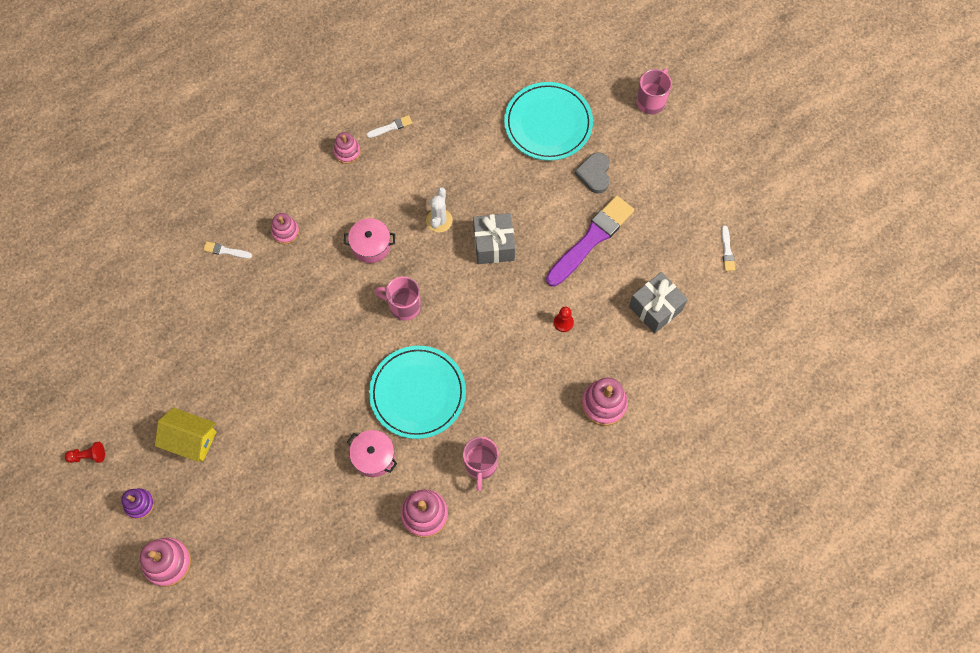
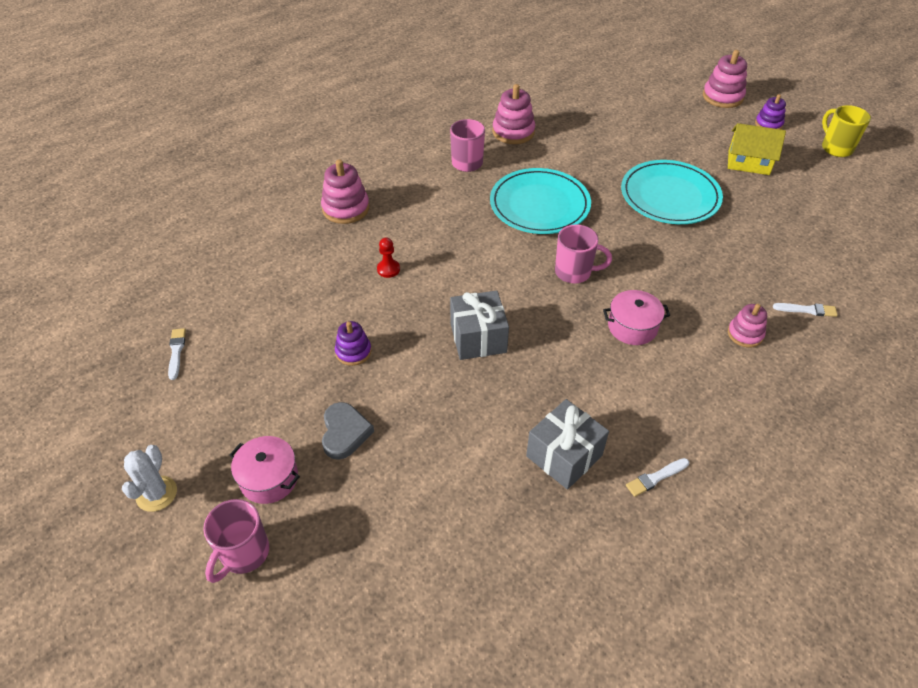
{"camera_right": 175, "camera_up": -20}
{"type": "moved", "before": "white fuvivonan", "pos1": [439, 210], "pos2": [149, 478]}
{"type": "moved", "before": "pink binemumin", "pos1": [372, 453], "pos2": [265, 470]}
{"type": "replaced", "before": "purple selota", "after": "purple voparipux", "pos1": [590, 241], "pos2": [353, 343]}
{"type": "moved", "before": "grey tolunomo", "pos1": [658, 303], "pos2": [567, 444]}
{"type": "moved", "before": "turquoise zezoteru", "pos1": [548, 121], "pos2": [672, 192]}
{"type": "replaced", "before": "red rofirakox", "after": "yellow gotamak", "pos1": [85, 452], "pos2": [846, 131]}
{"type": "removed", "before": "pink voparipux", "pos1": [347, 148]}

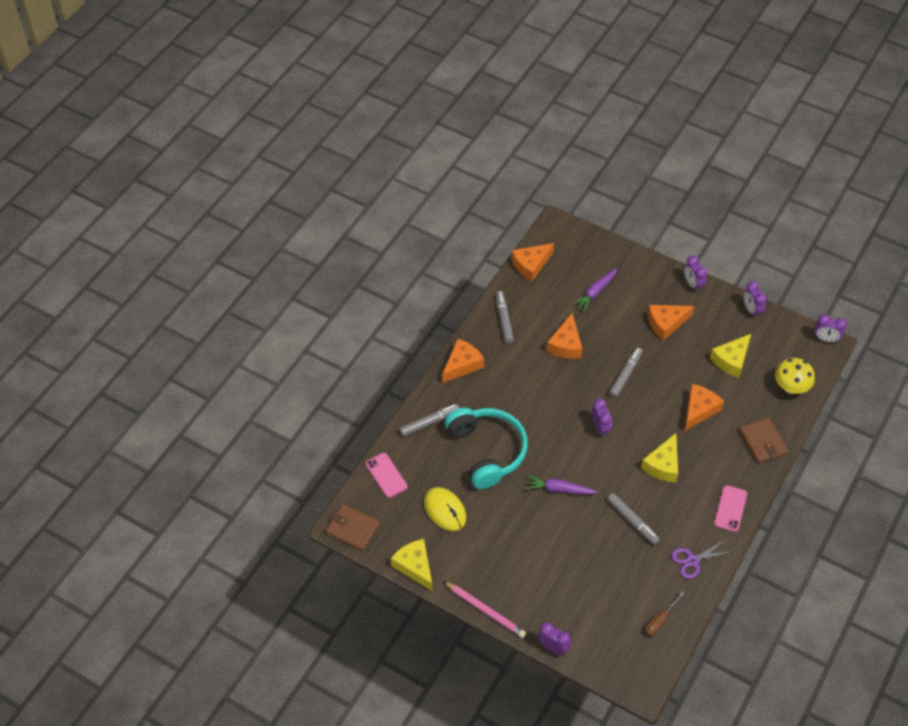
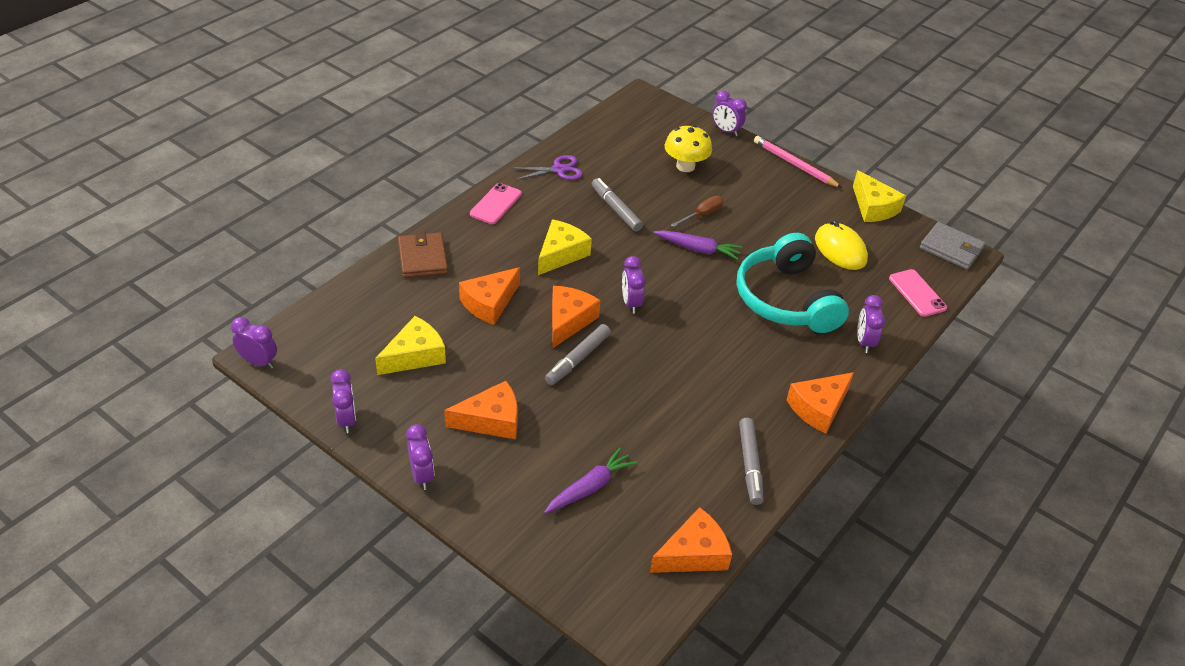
{"camera_right": -175, "camera_up": -10}
{"type": "moved", "before": "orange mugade", "pos1": [564, 336], "pos2": [576, 317]}
{"type": "moved", "before": "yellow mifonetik", "pos1": [795, 376], "pos2": [688, 148]}
{"type": "moved", "before": "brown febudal", "pos1": [665, 613], "pos2": [697, 211]}
{"type": "replaced", "before": "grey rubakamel", "after": "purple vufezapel", "pos1": [429, 420], "pos2": [871, 324]}
{"type": "recoloured", "before": "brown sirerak", "after": "grey sirerak", "pos1": [353, 527], "pos2": [952, 245]}

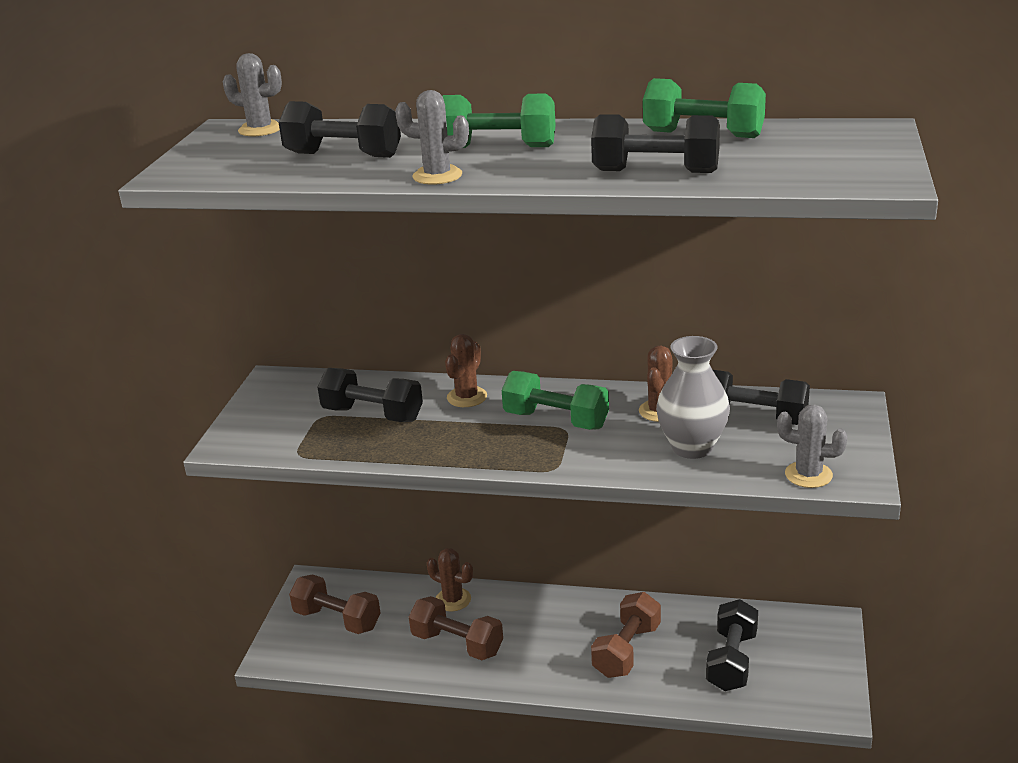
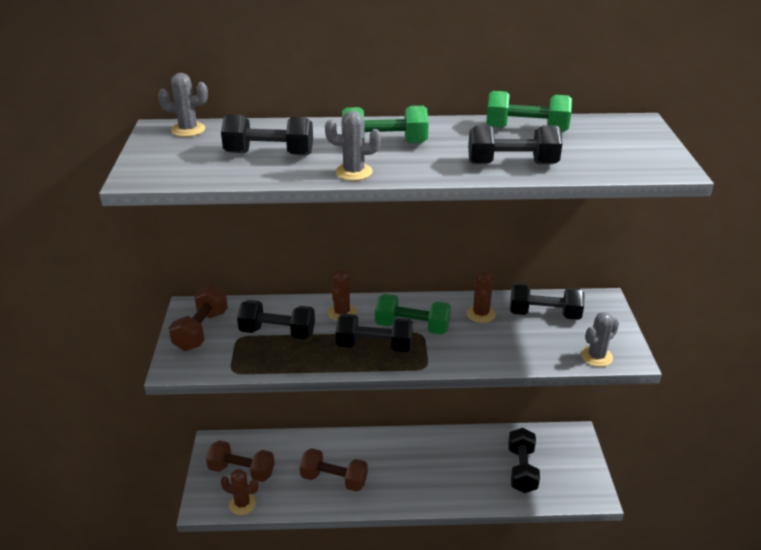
{"camera_right": -15, "camera_up": 5}
{"type": "moved", "before": "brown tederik", "pos1": [626, 635], "pos2": [198, 318]}
{"type": "moved", "before": "brown fuvivonan", "pos1": [450, 579], "pos2": [239, 492]}
{"type": "added", "after": "black tederik", "pos2": [374, 333]}
{"type": "turned", "before": "grey fuvivonan", "pos1": [812, 446], "pos2": [600, 339], "turn": -45}
{"type": "removed", "before": "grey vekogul", "pos1": [693, 397]}

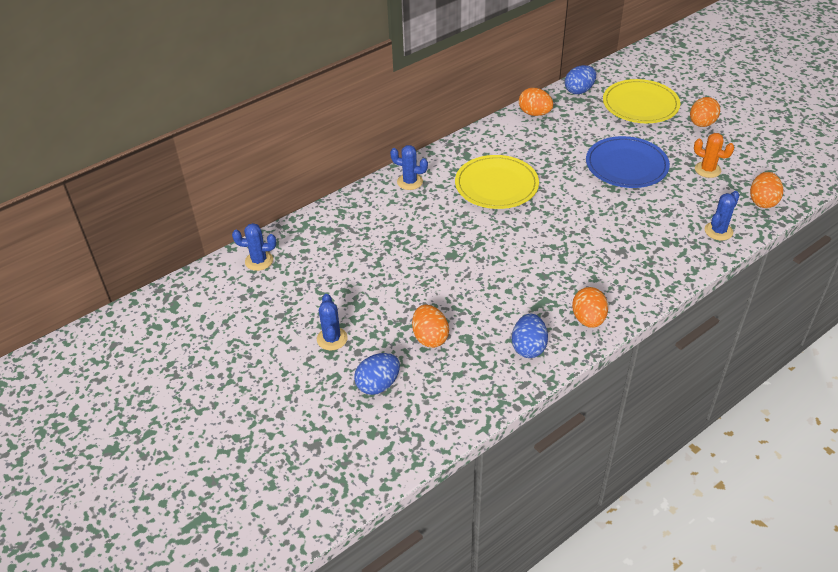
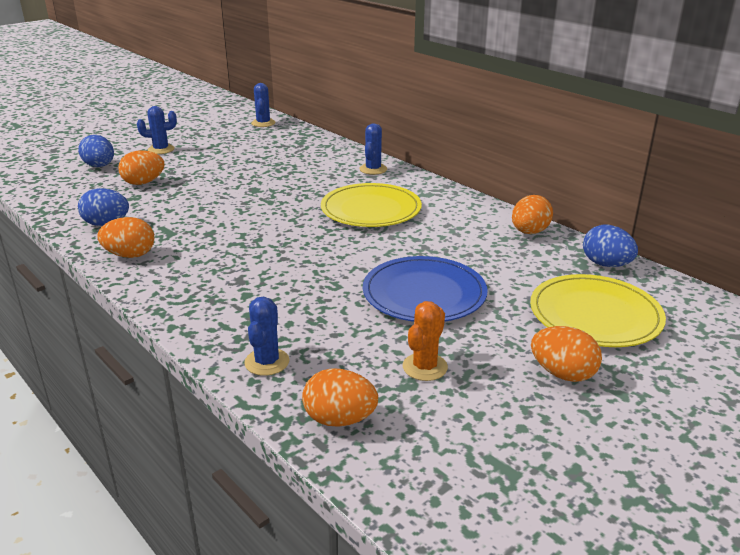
{"camera_right": 85, "camera_up": -15}
{"type": "turned", "before": "blue fuvivonan", "pos1": [722, 215], "pos2": [267, 336], "turn": 60}

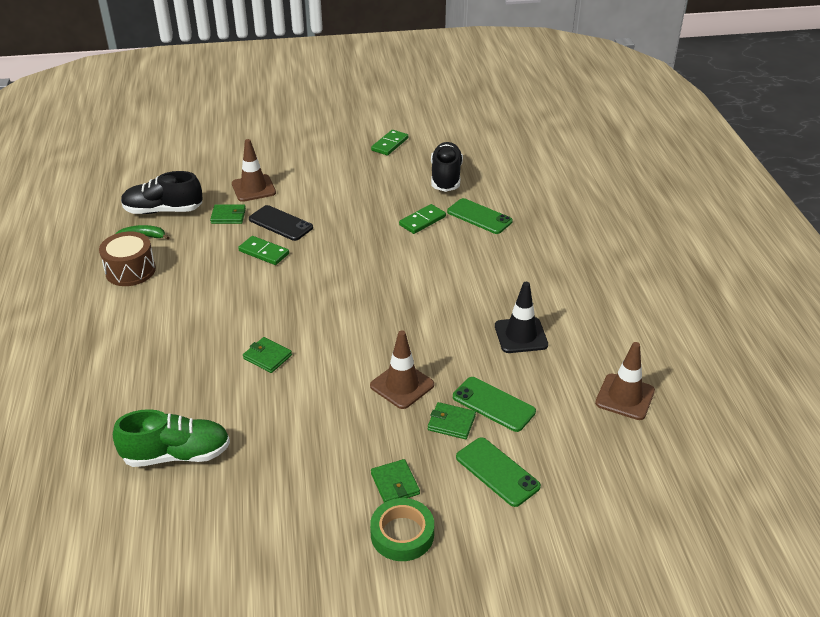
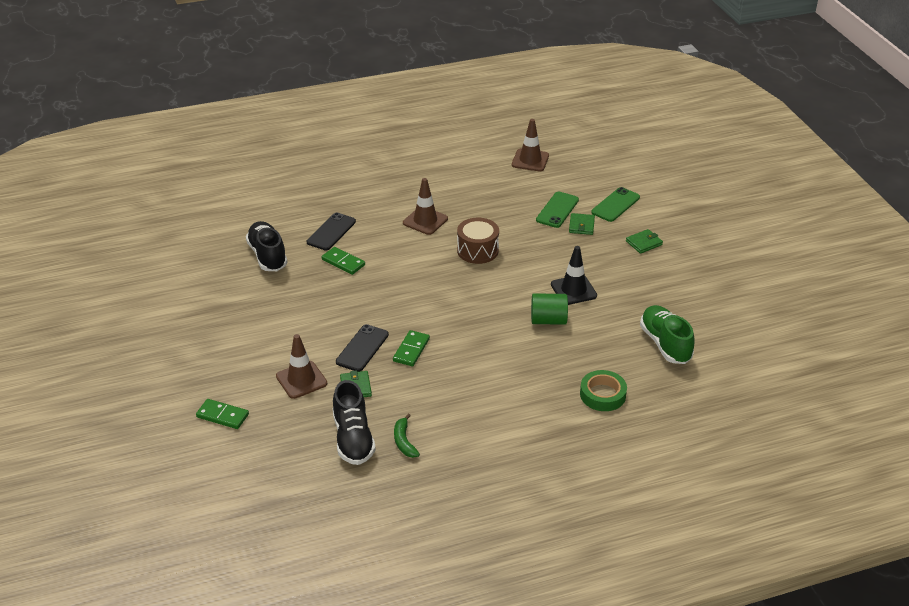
{"camera_right": -100, "camera_up": 0}
{"type": "moved", "before": "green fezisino", "pos1": [389, 142], "pos2": [222, 414]}
{"type": "turned", "before": "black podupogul", "pos1": [447, 167], "pos2": [267, 246], "turn": 75}
{"type": "recoloured", "before": "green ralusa", "after": "black ralusa", "pos1": [480, 216], "pos2": [331, 231]}
{"type": "moved", "before": "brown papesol", "pos1": [402, 369], "pos2": [425, 206]}
{"type": "moved", "before": "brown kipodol", "pos1": [127, 259], "pos2": [478, 241]}
{"type": "replaced", "before": "green sirerak", "after": "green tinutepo", "pos1": [267, 355], "pos2": [549, 309]}
{"type": "moved", "before": "black papesol", "pos1": [521, 317], "pos2": [574, 275]}
{"type": "moved", "before": "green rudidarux", "pos1": [402, 529], "pos2": [603, 390]}

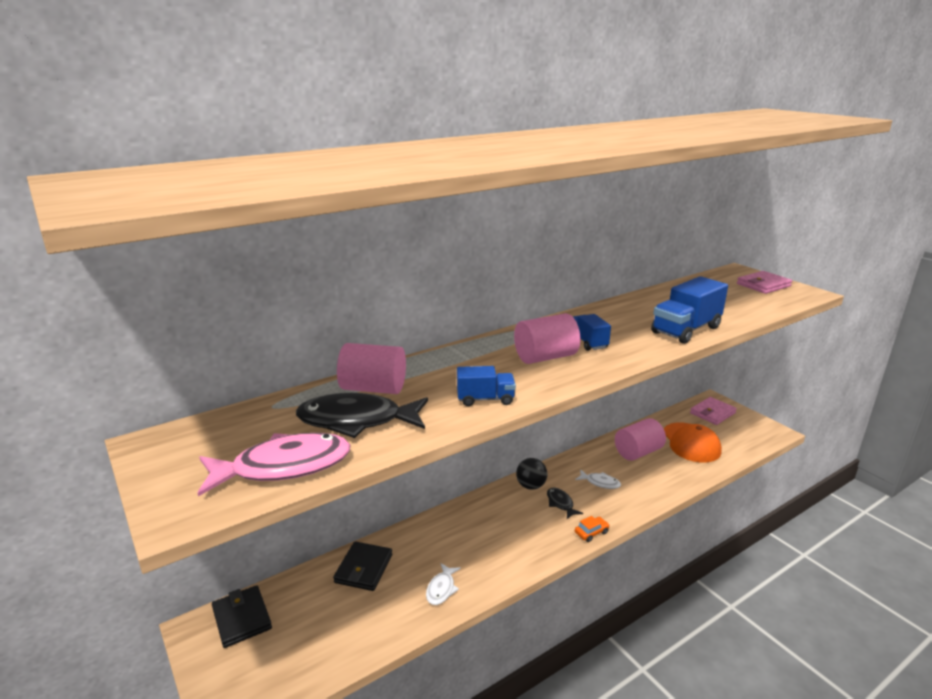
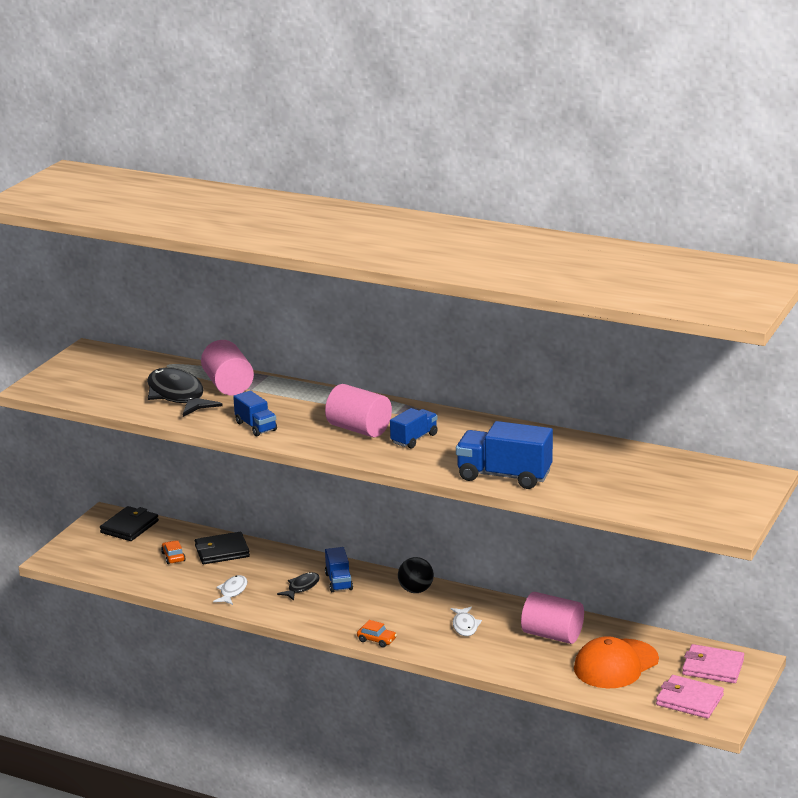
{"camera_right": 60, "camera_up": 0}
{"type": "added", "after": "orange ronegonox", "pos2": [173, 552]}
{"type": "turned", "before": "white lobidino", "pos1": [443, 584], "pos2": [230, 590], "turn": 120}
{"type": "moved", "before": "black lobidino", "pos1": [565, 503], "pos2": [298, 586]}
{"type": "added", "after": "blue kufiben", "pos2": [339, 569]}
{"type": "moved", "before": "pink sirerak", "pos1": [764, 282], "pos2": [690, 696]}
{"type": "removed", "before": "pink lobidino", "pos1": [274, 464]}

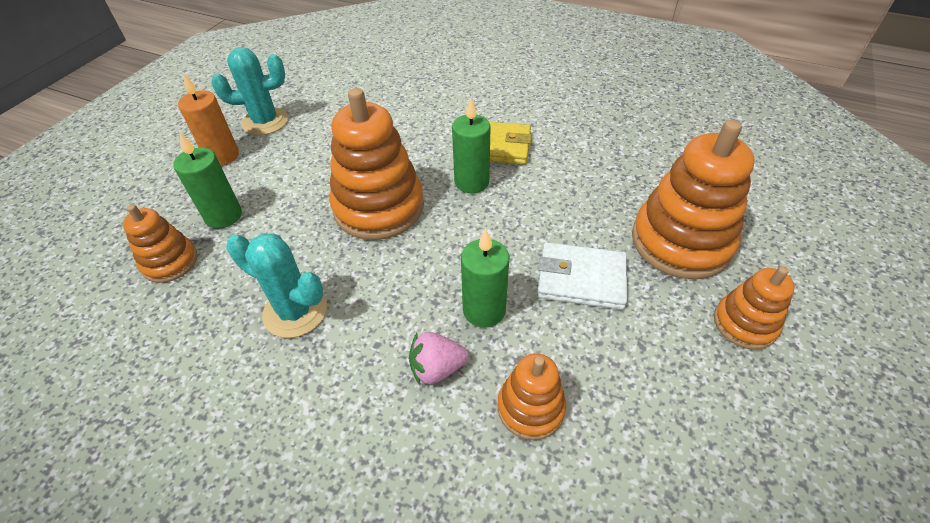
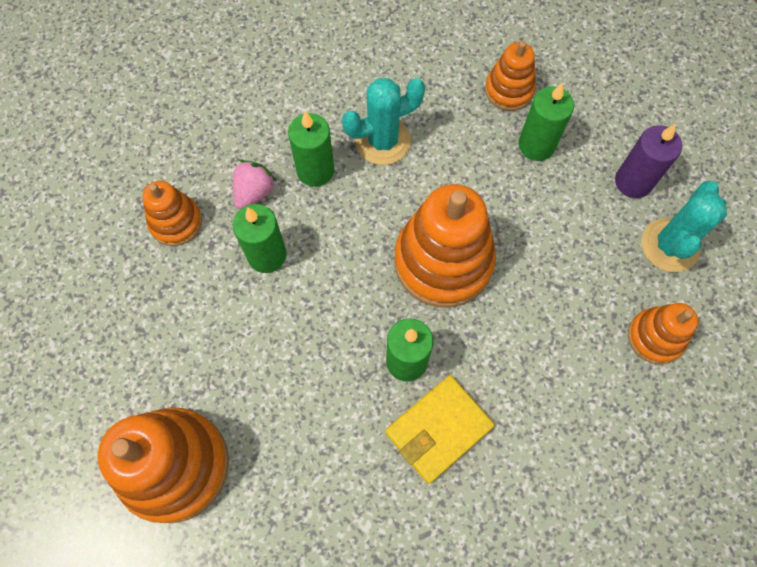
{"camera_right": 130, "camera_up": 20}
{"type": "added", "after": "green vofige", "pos2": [311, 149]}
{"type": "recoloured", "before": "orange vofige", "after": "purple vofige", "pos1": [208, 119], "pos2": [648, 161]}
{"type": "moved", "before": "orange voparipux", "pos1": [754, 308], "pos2": [663, 333]}
{"type": "removed", "before": "white sirerak", "pos1": [582, 276]}

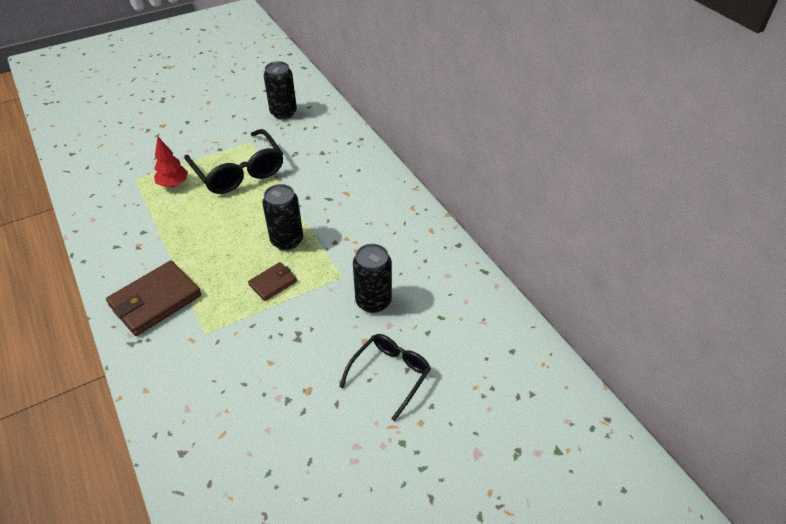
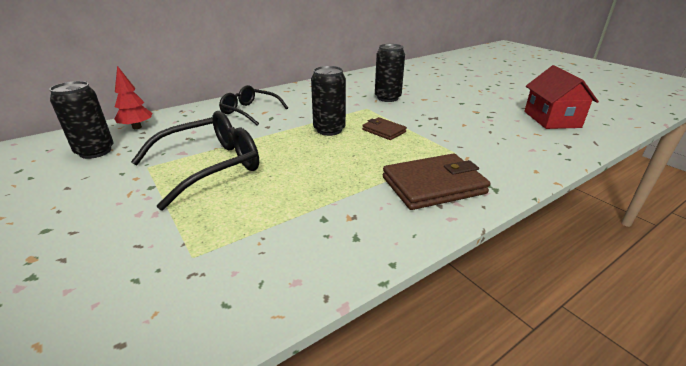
{"camera_right": -95, "camera_up": -15}
{"type": "moved", "before": "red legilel", "pos1": [171, 162], "pos2": [133, 97]}
{"type": "moved", "before": "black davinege", "pos1": [385, 377], "pos2": [253, 105]}
{"type": "turned", "before": "brown sirerak", "pos1": [153, 298], "pos2": [436, 181], "turn": -60}
{"type": "added", "after": "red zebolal", "pos2": [561, 97]}

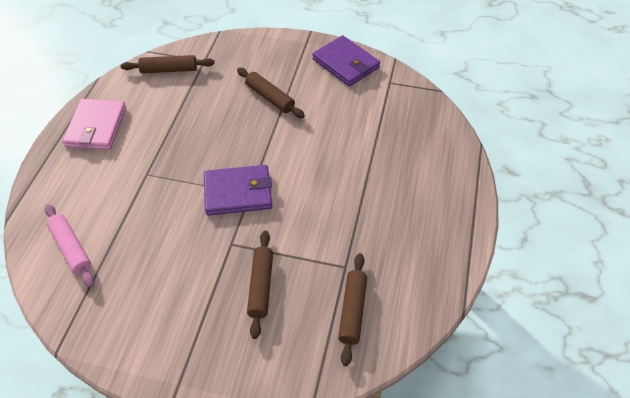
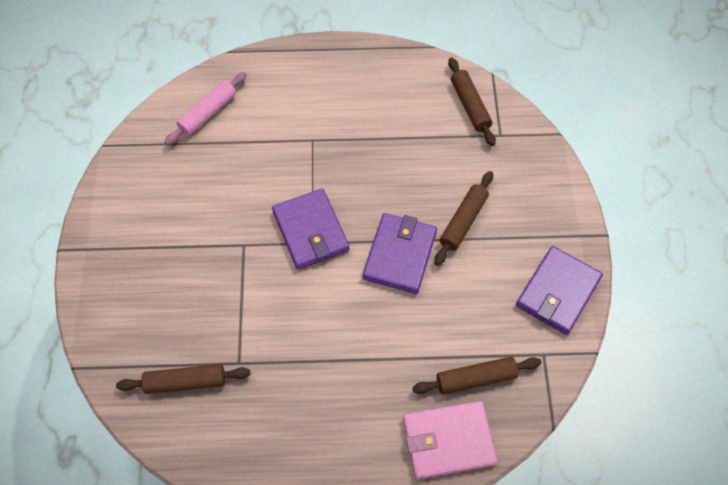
{"camera_right": 75, "camera_up": 10}
{"type": "added", "after": "purple sirerak", "pos2": [400, 253]}
{"type": "moved", "before": "pink sirerak", "pos1": [94, 124], "pos2": [450, 440]}
{"type": "moved", "before": "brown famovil", "pos1": [260, 284], "pos2": [476, 376]}

